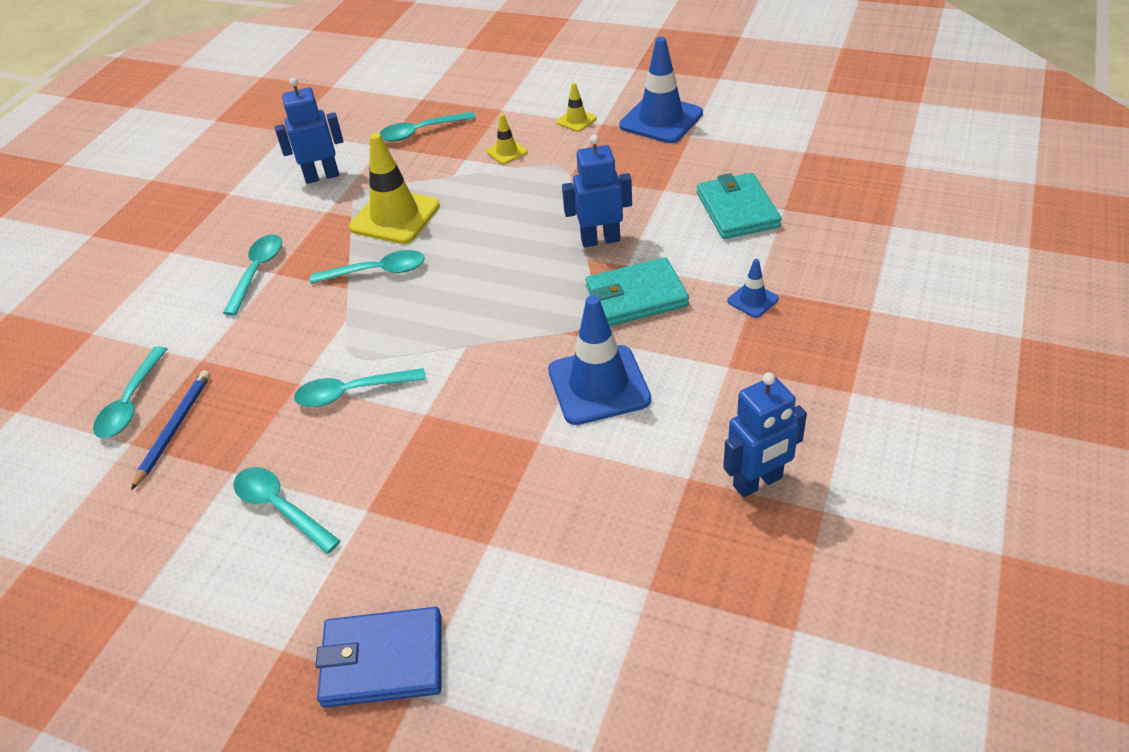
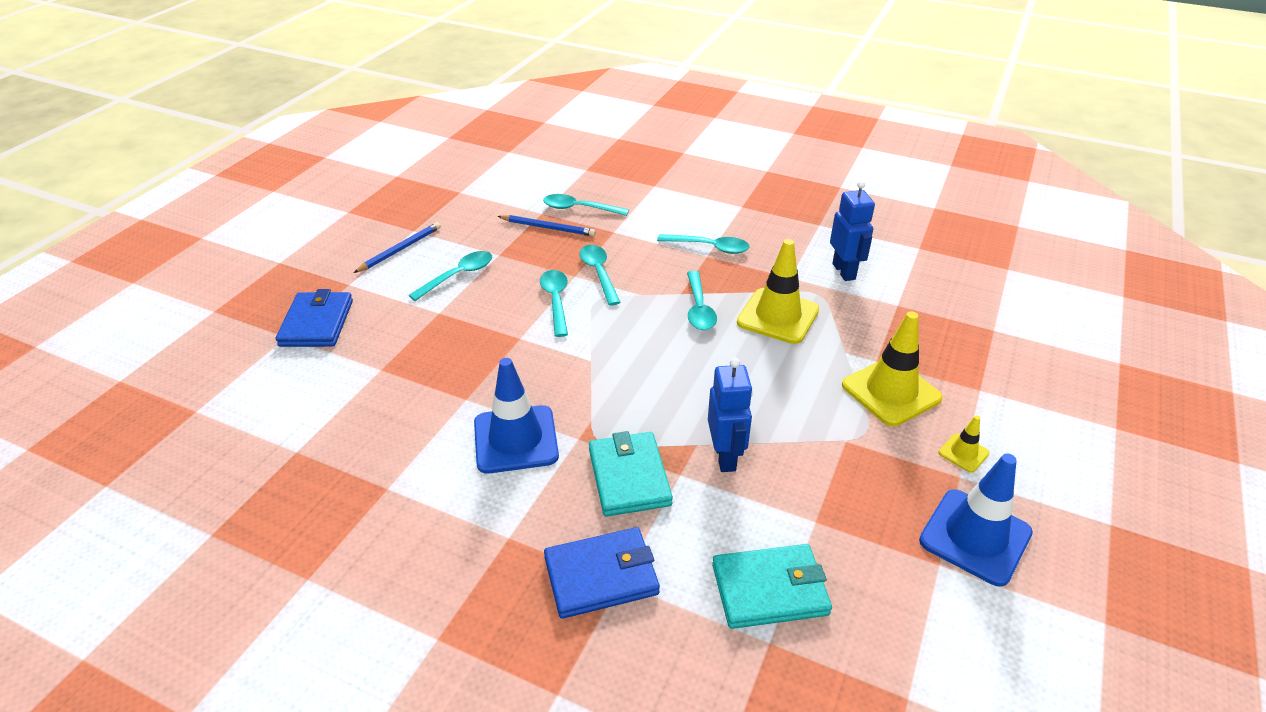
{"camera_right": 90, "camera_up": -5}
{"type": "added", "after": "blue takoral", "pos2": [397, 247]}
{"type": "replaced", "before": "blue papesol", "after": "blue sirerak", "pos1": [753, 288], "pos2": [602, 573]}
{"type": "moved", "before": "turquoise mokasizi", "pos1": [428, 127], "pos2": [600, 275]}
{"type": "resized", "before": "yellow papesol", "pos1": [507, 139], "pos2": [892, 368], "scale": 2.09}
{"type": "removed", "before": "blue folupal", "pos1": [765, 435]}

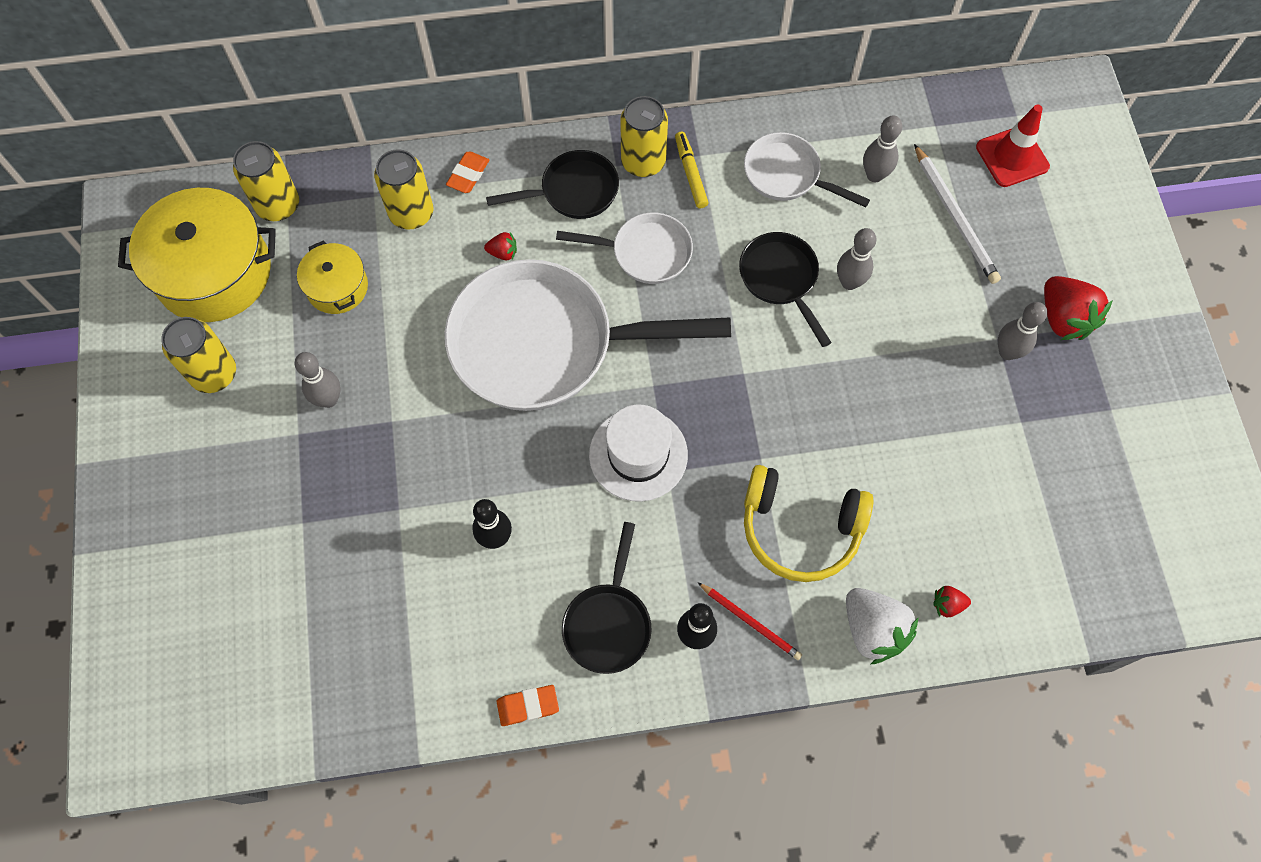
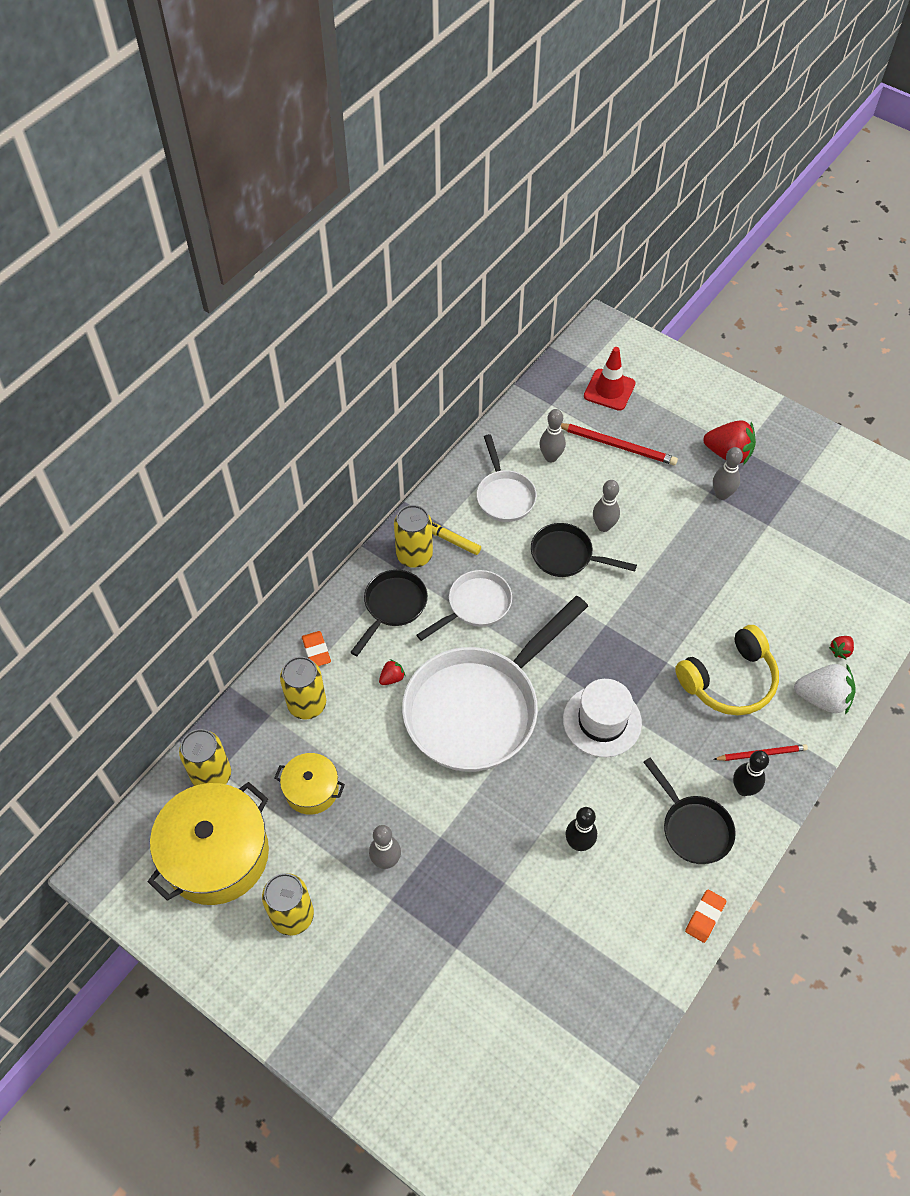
{"camera_right": -45, "camera_up": -10}
{"type": "turned", "before": "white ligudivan", "pos1": [807, 170], "pos2": [507, 478], "turn": -90}
{"type": "recoloured", "before": "white takoral", "after": "red takoral", "pos1": [957, 214], "pos2": [619, 444]}

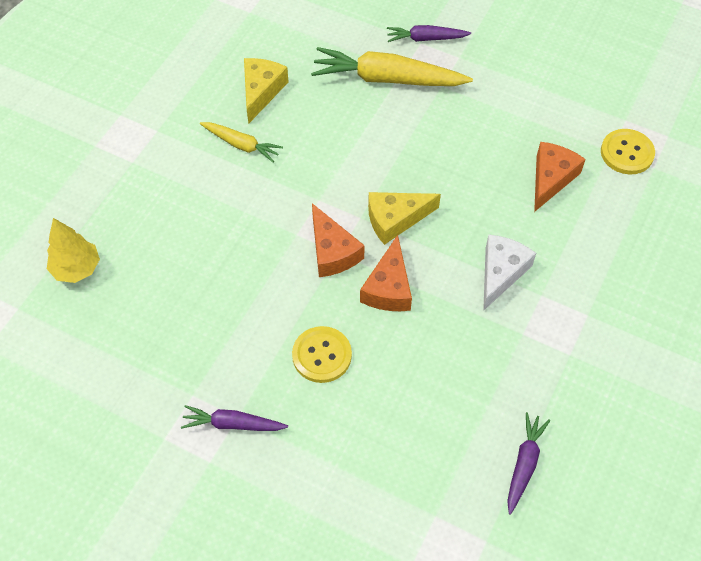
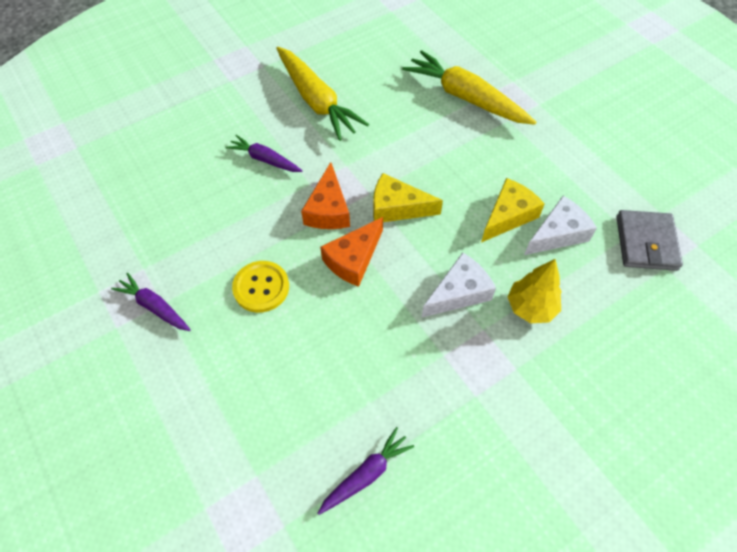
{"camera_right": 30, "camera_up": 0}
{"type": "moved", "before": "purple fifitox", "pos1": [429, 33], "pos2": [263, 153]}
{"type": "resized", "before": "yellow fifitox", "pos1": [241, 142], "pos2": [322, 94], "scale": 1.84}
{"type": "moved", "before": "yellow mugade", "pos1": [266, 90], "pos2": [513, 210]}
{"type": "moved", "before": "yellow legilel", "pos1": [73, 250], "pos2": [535, 291]}
{"type": "recoloured", "before": "orange mugade", "after": "white mugade", "pos1": [560, 177], "pos2": [560, 225]}
{"type": "replaced", "before": "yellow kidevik", "after": "grey sirerak", "pos1": [628, 151], "pos2": [650, 240]}

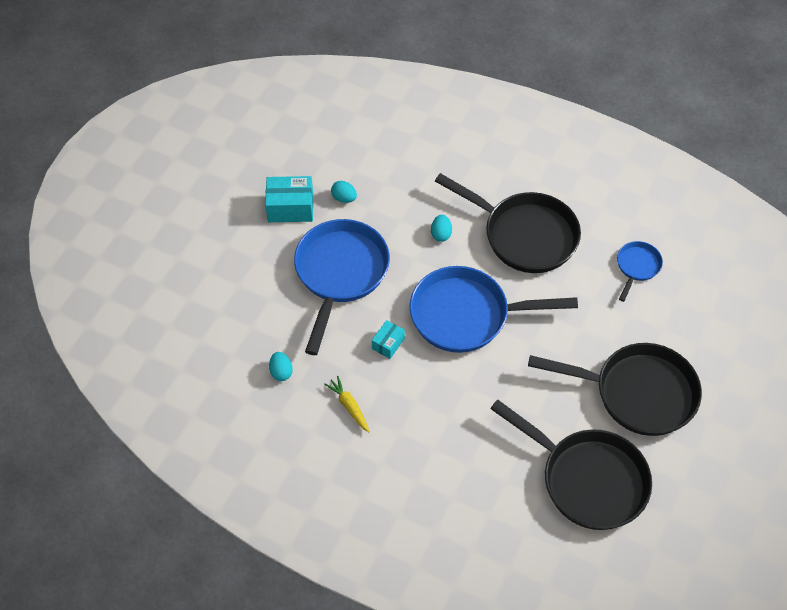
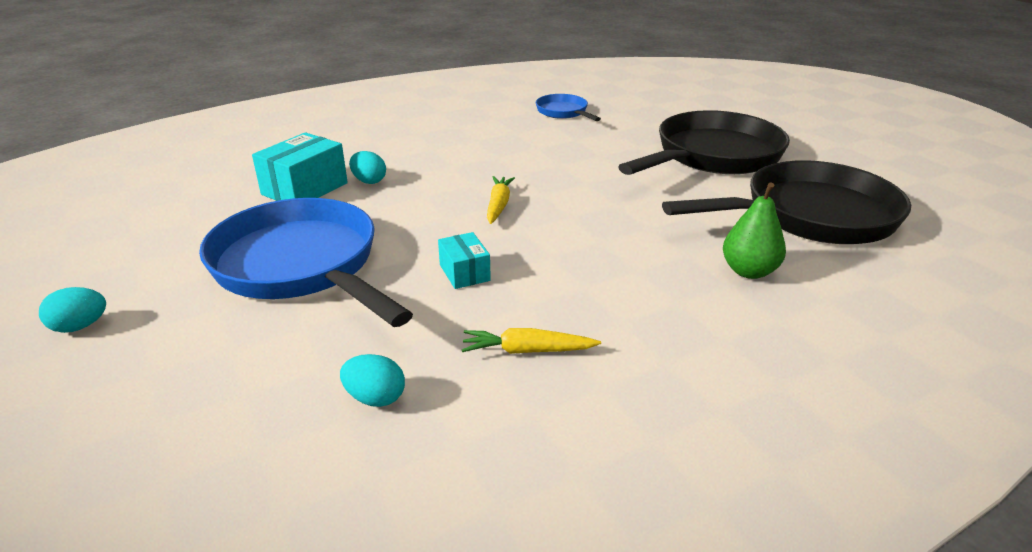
{"camera_right": -55, "camera_up": -25}
{"type": "moved", "before": "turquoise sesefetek", "pos1": [344, 192], "pos2": [72, 310]}
{"type": "moved", "before": "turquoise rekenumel", "pos1": [289, 199], "pos2": [300, 167]}
{"type": "replaced", "before": "blue ligudivan", "after": "yellow fifitox", "pos1": [493, 309], "pos2": [501, 200]}
{"type": "added", "after": "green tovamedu", "pos2": [754, 230]}
{"type": "removed", "before": "black ligudivan", "pos1": [508, 223]}

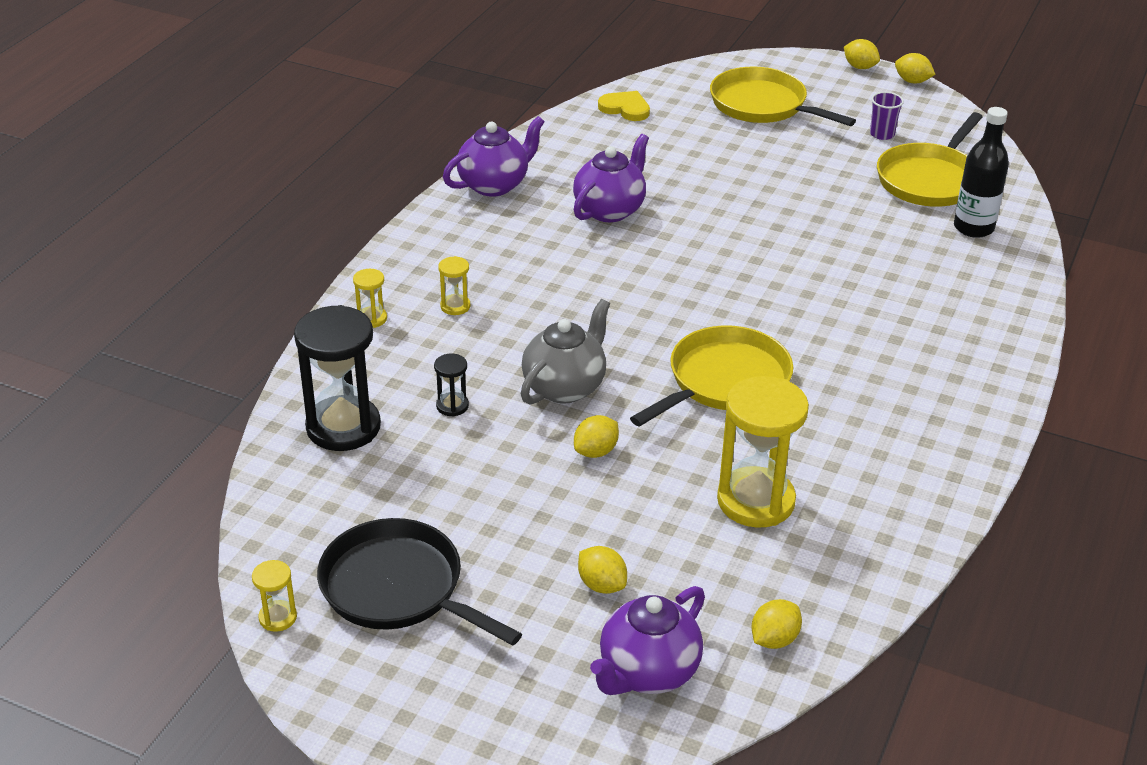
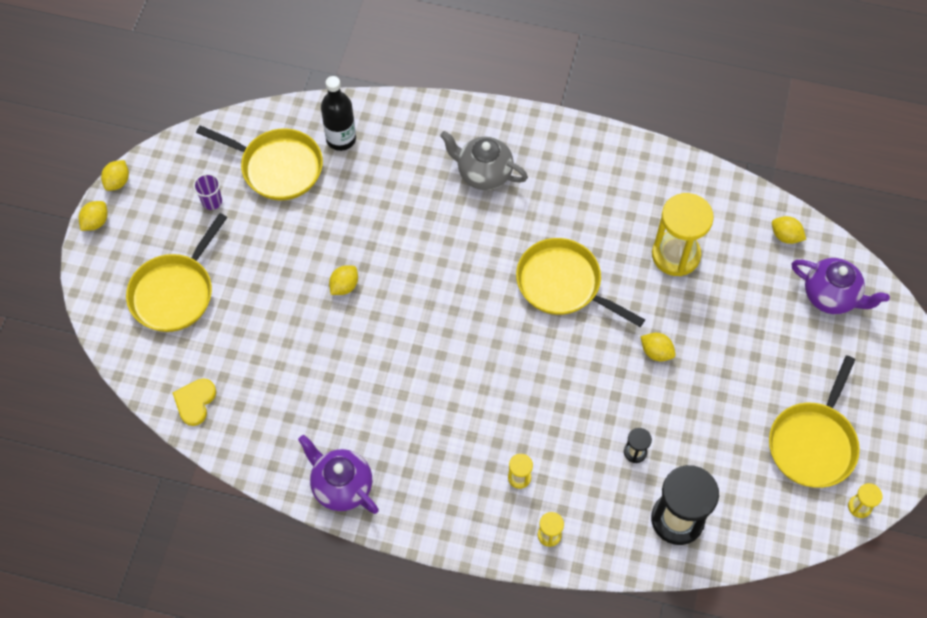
{"camera_right": -100, "camera_up": 25}
{"type": "moved", "before": "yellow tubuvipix", "pos1": [602, 570], "pos2": [343, 280]}
{"type": "moved", "before": "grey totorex", "pos1": [565, 352], "pos2": [484, 160]}
{"type": "recoloured", "before": "black ligudivan", "after": "yellow ligudivan", "pos1": [419, 582], "pos2": [814, 421]}
{"type": "removed", "before": "purple totorex", "pos1": [611, 178]}

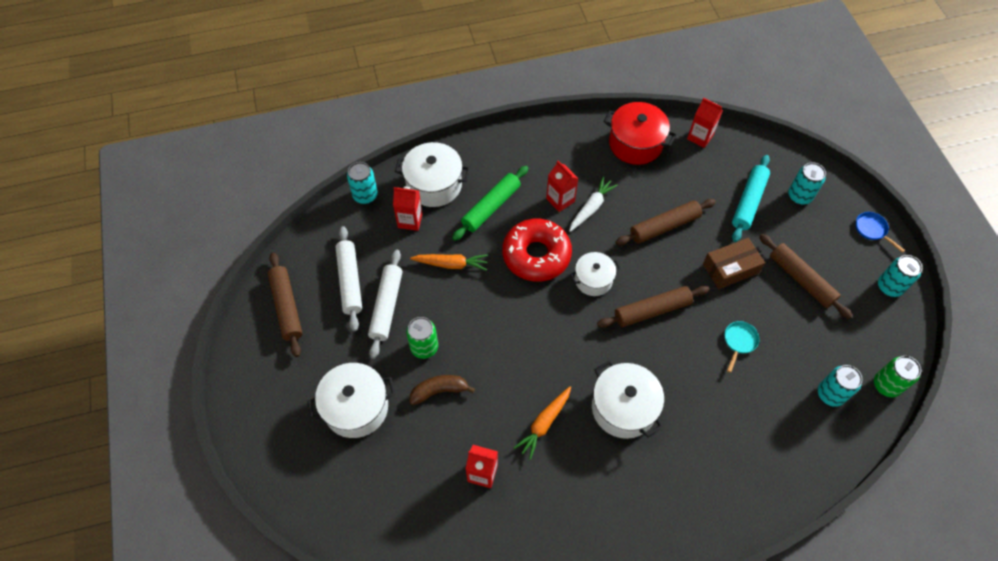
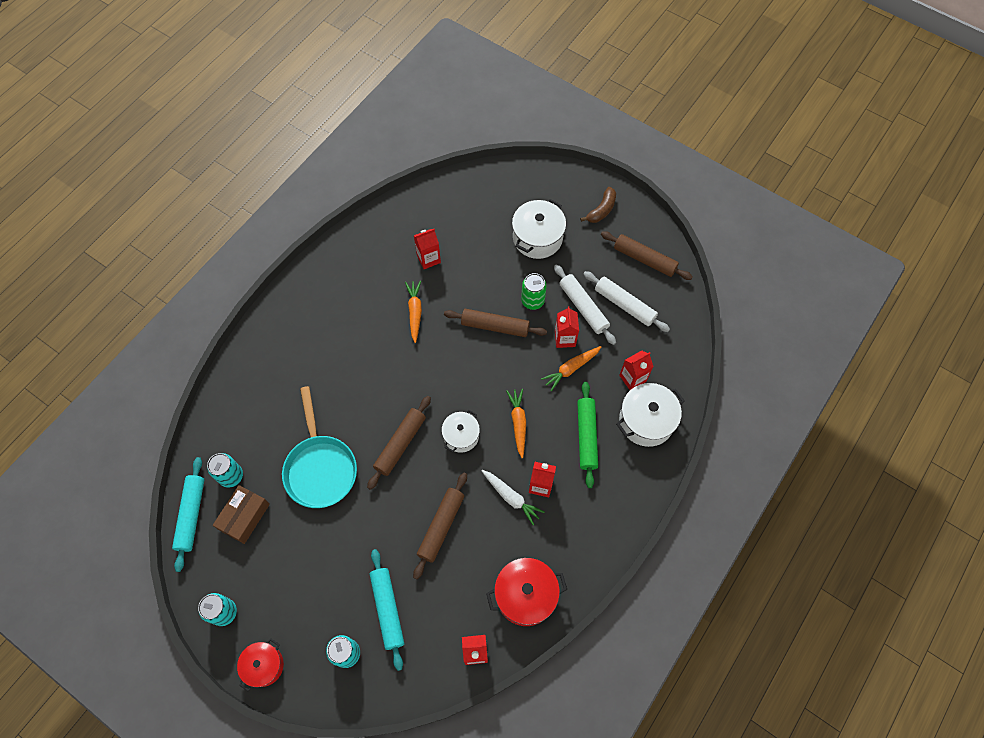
{"camera_right": 140, "camera_up": 5}
{"type": "replaced", "before": "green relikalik", "after": "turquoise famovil", "pos1": [897, 376], "pos2": [188, 514]}
{"type": "moved", "before": "brown rekenumel", "pos1": [734, 263], "pos2": [241, 514]}
{"type": "replaced", "before": "blue ligudivan", "after": "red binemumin", "pos1": [880, 232], "pos2": [260, 665]}
{"type": "resized", "before": "turquoise ligudivan", "pos1": [742, 347], "pos2": [319, 447], "scale": 2.34}
{"type": "moved", "before": "brown famovil", "pos1": [805, 276], "pos2": [495, 323]}
{"type": "turned", "before": "white fifitox", "pos1": [593, 204], "pos2": [513, 497], "turn": -45}
{"type": "replaced", "before": "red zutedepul", "after": "orange fifitox", "pos1": [537, 250], "pos2": [516, 423]}
{"type": "added", "after": "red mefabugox", "pos2": [567, 327]}
{"type": "moved", "before": "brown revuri", "pos1": [442, 390], "pos2": [598, 205]}
{"type": "removed", "before": "turquoise relikalik", "pos1": [362, 183]}
{"type": "removed", "before": "white binemumin", "pos1": [628, 399]}

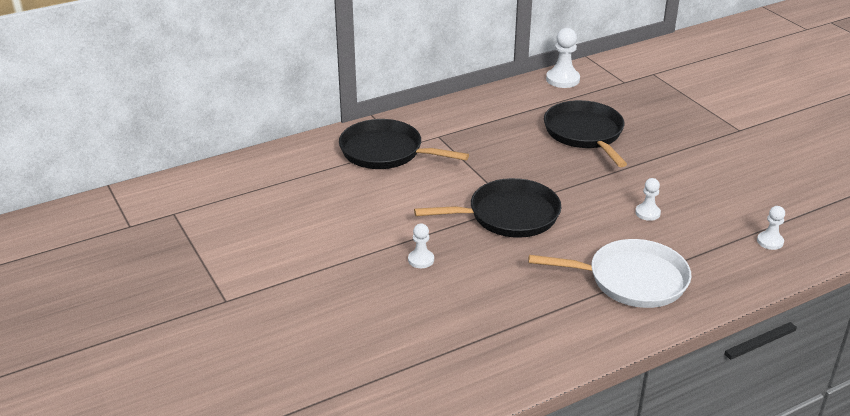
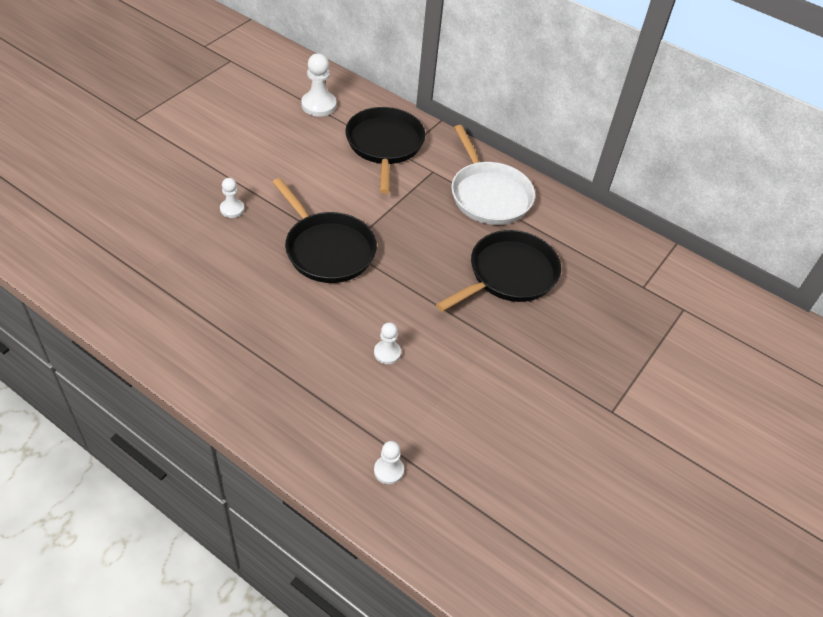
{"camera_right": 60, "camera_up": 15}
{"type": "moved", "before": "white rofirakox", "pos1": [563, 58], "pos2": [318, 85]}
{"type": "moved", "before": "white ligudivan", "pos1": [609, 273], "pos2": [493, 175]}

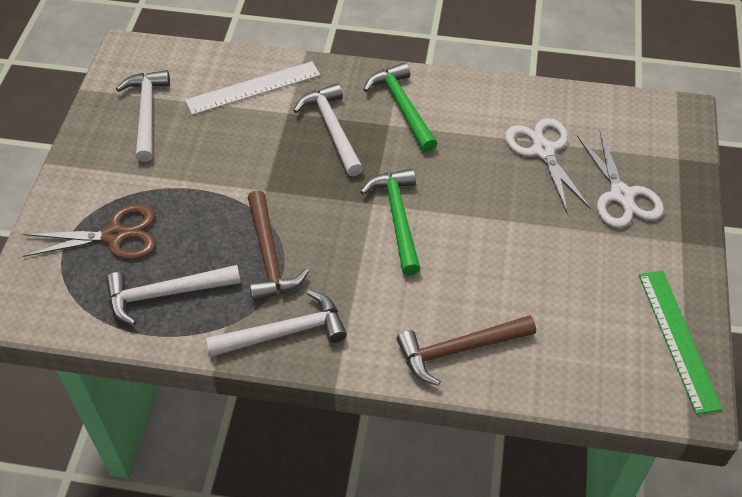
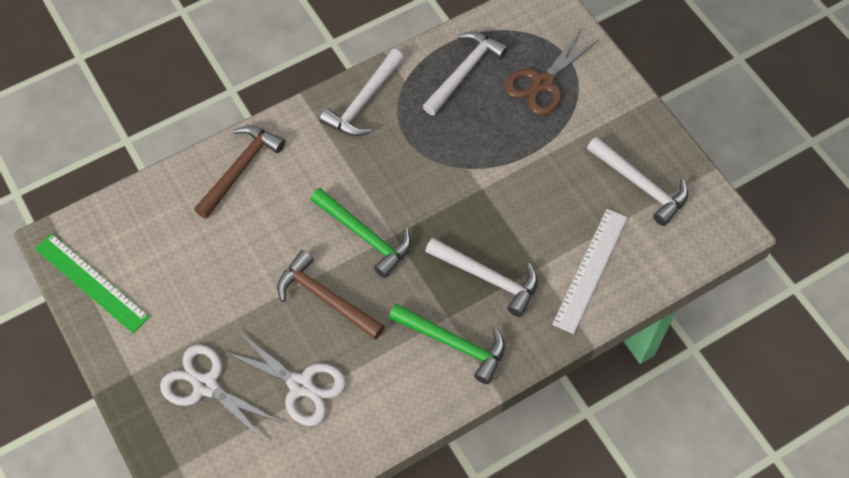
{"camera_right": 140, "camera_up": 10}
{"type": "moved", "before": "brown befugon", "pos1": [278, 245], "pos2": [331, 295]}

